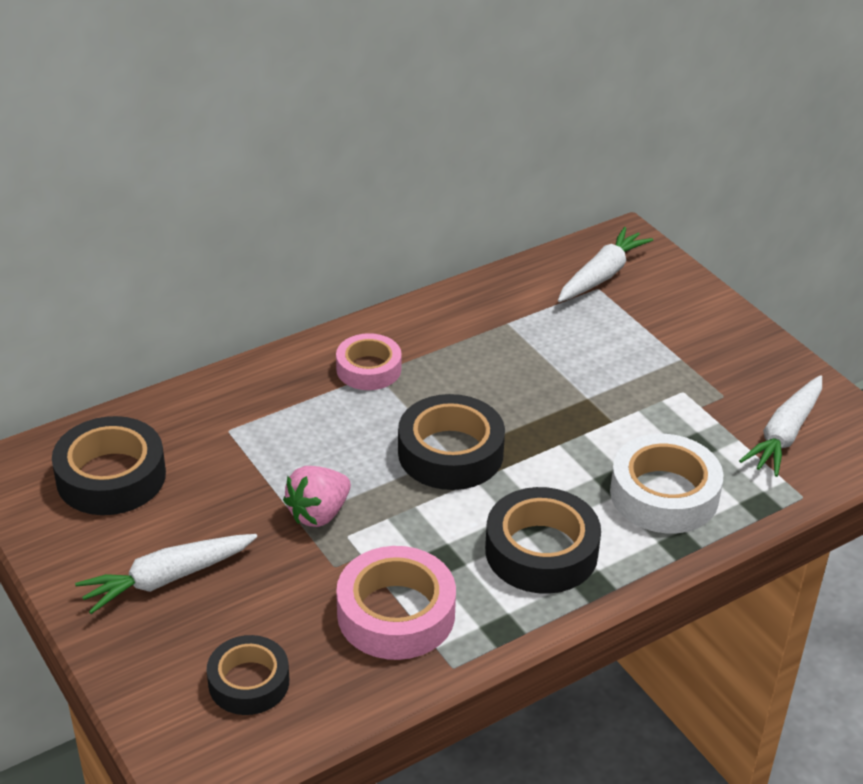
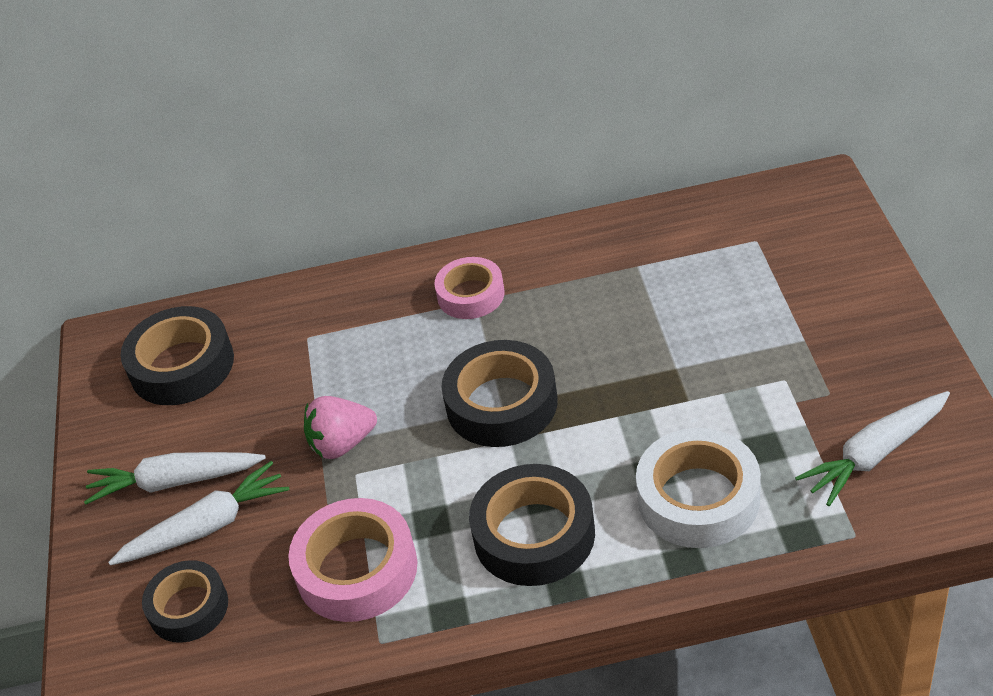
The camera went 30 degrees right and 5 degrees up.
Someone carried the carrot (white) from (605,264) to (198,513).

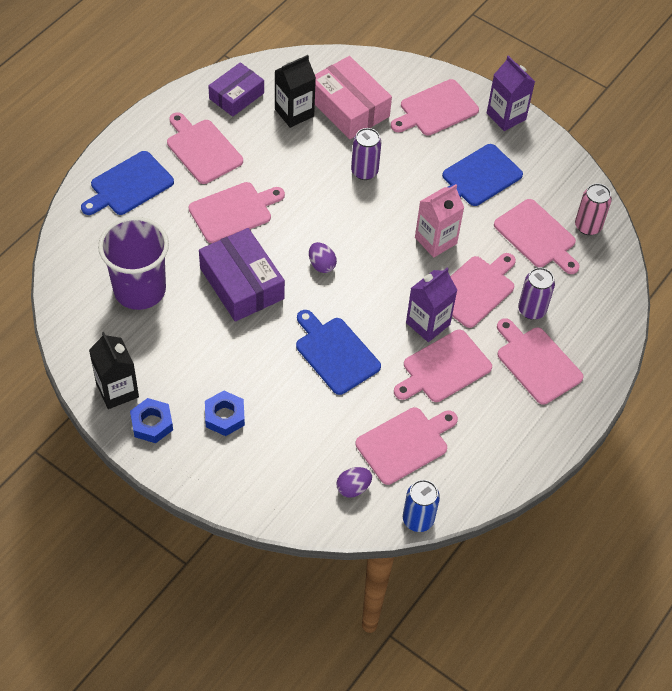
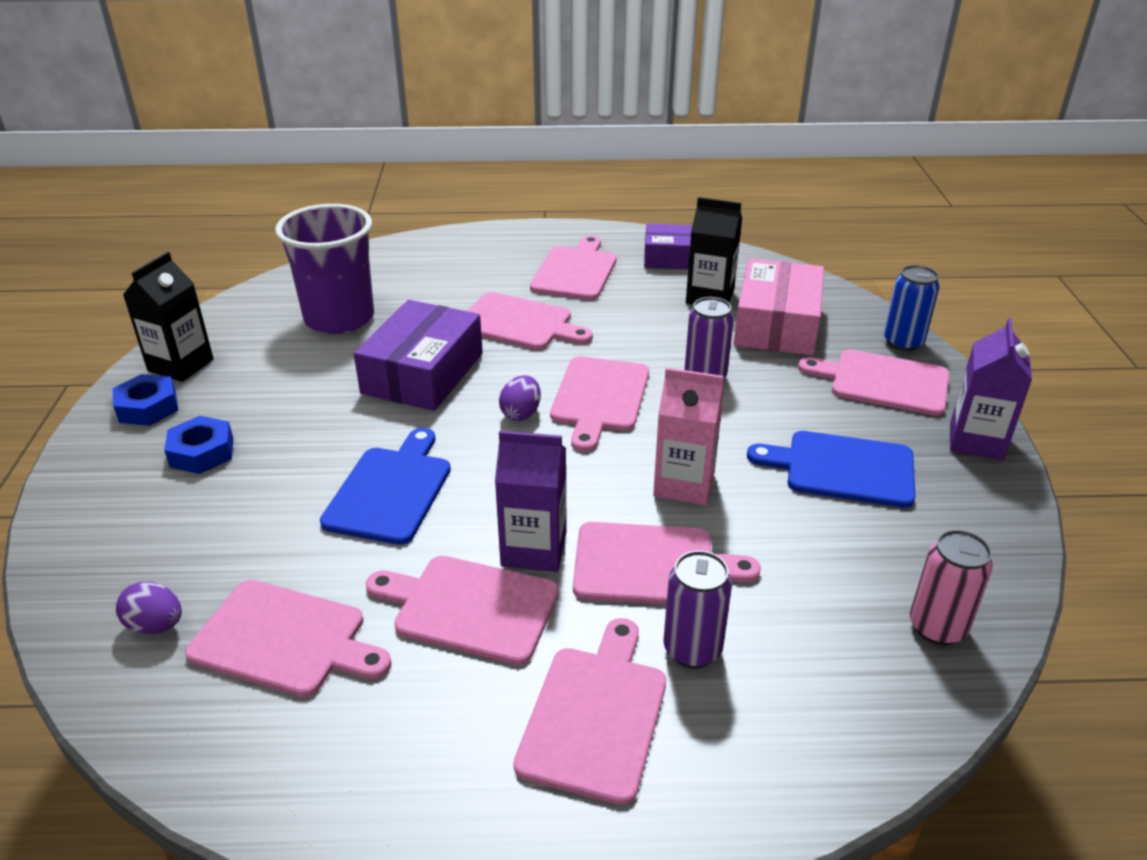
The camera went 55 degrees right and 20 degrees down.
Someone took away the cutting board (blue) at (127,183).
Someone carried the can (blue) from (421,506) to (911,308).
Someone carried the cutting board (pink) from (537,236) to (599,404).

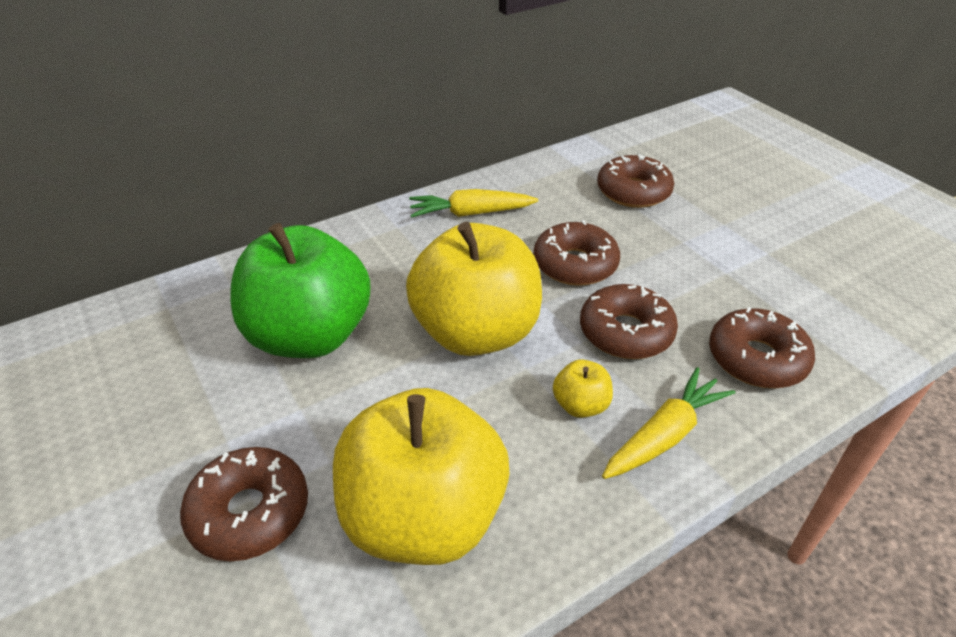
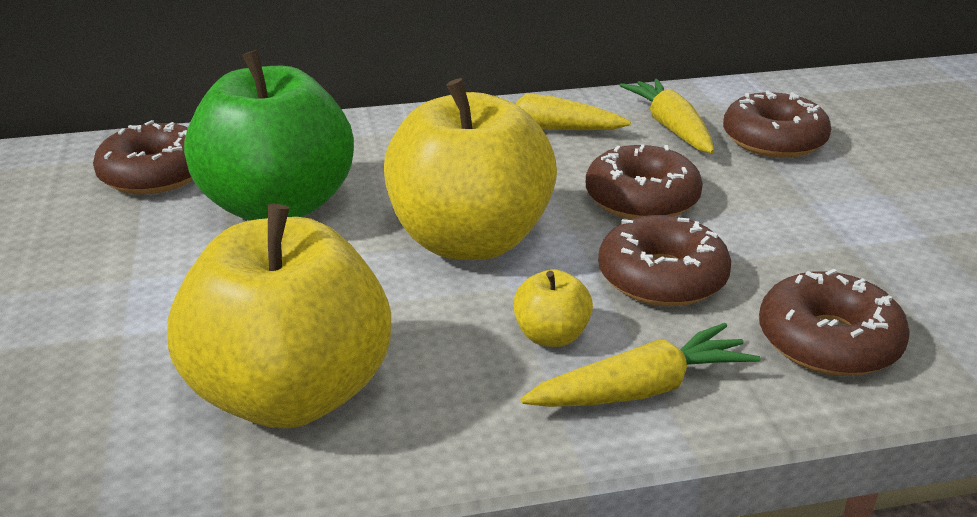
The camera went 20 degrees right and 10 degrees down.
Someone carried the donut (brown) from (244,504) to (143,157).
Someone put down the carrot (yellow) at (667,116).

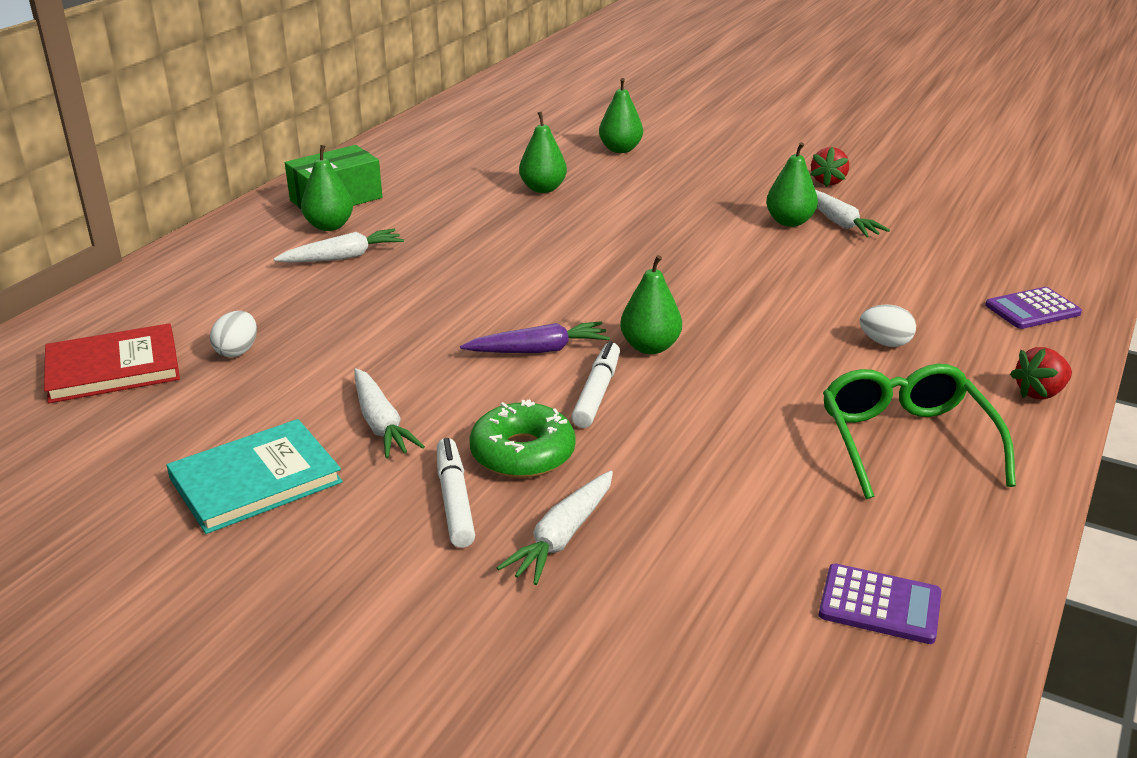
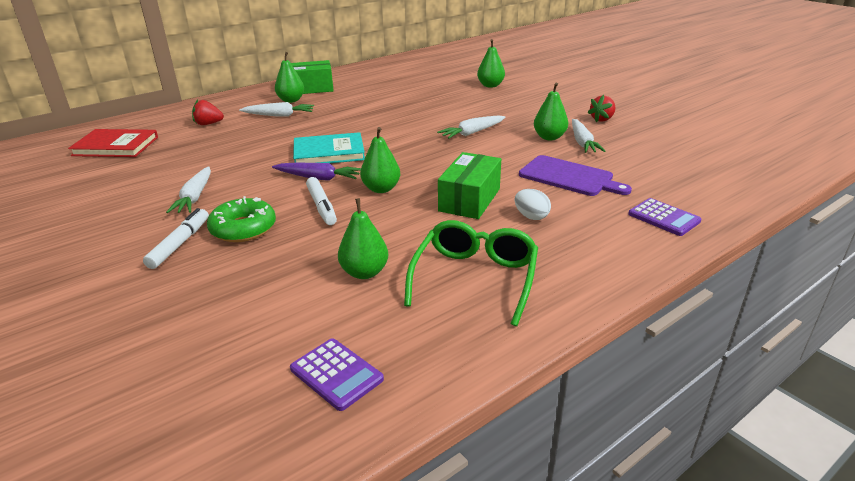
The camera went 25 degrees right and 0 degrees up.
Someone carried the book (turquoise) from (254,476) to (329,147).
Someone took away the egg (white) at (233,334).
Someone carried the carrot (white) from (555,528) to (471,127).
Someone carried the pear (green) from (543,152) to (363,238).
Someone rotated the marker (white) at (595,384) by 120 degrees clockwise.
Someone rotated the calculator (purple) at (1033,308) by 135 degrees counterclockwise.
Someone carried the strawberry (red) from (1041,373) to (208,112).
Someone put down the box (green) at (469,185).
Someone put down the cutting board (purple) at (575,175).

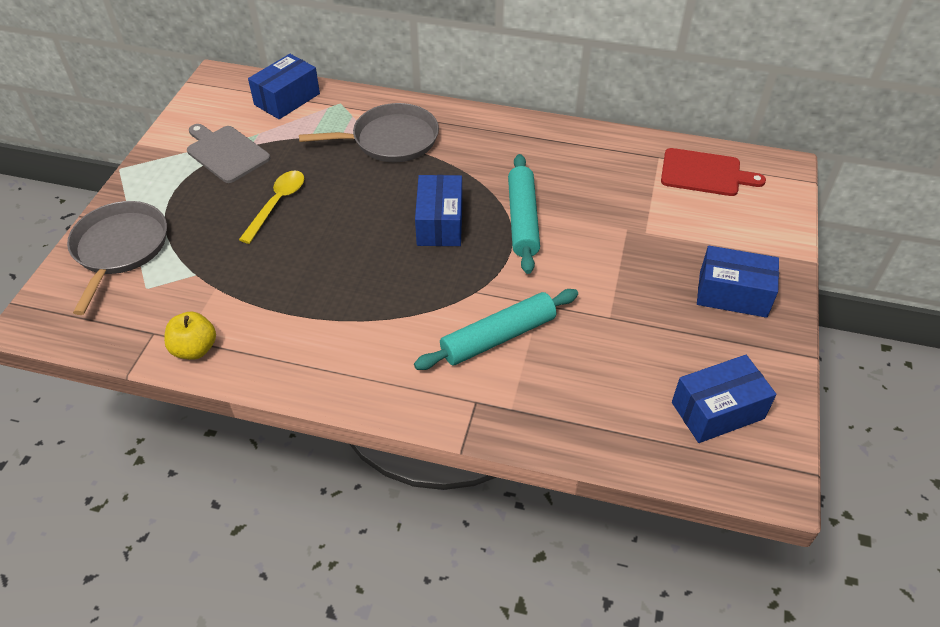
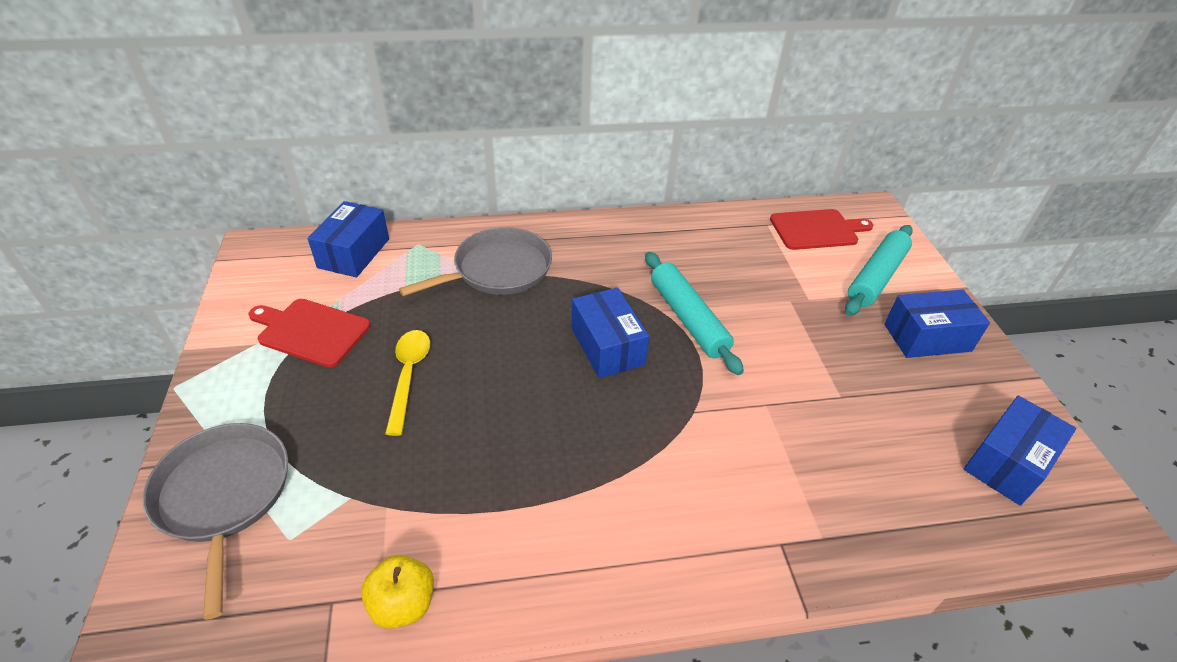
The camera went 25 degrees left and 5 degrees down.
Someone repainted the cutting board (grey) at (228,153), which became the cutting board (red) at (309,333).
Someone carried the rolling pin (turquoise) from (496,329) to (879,270).

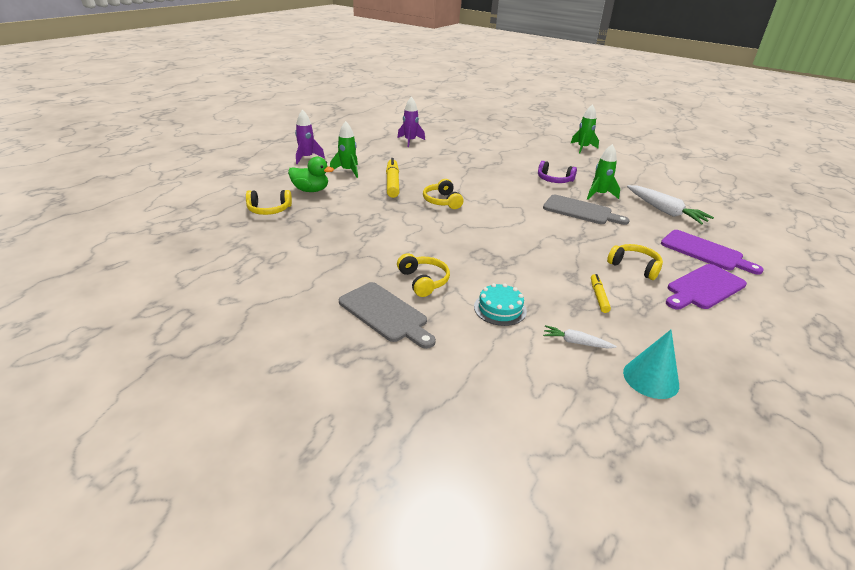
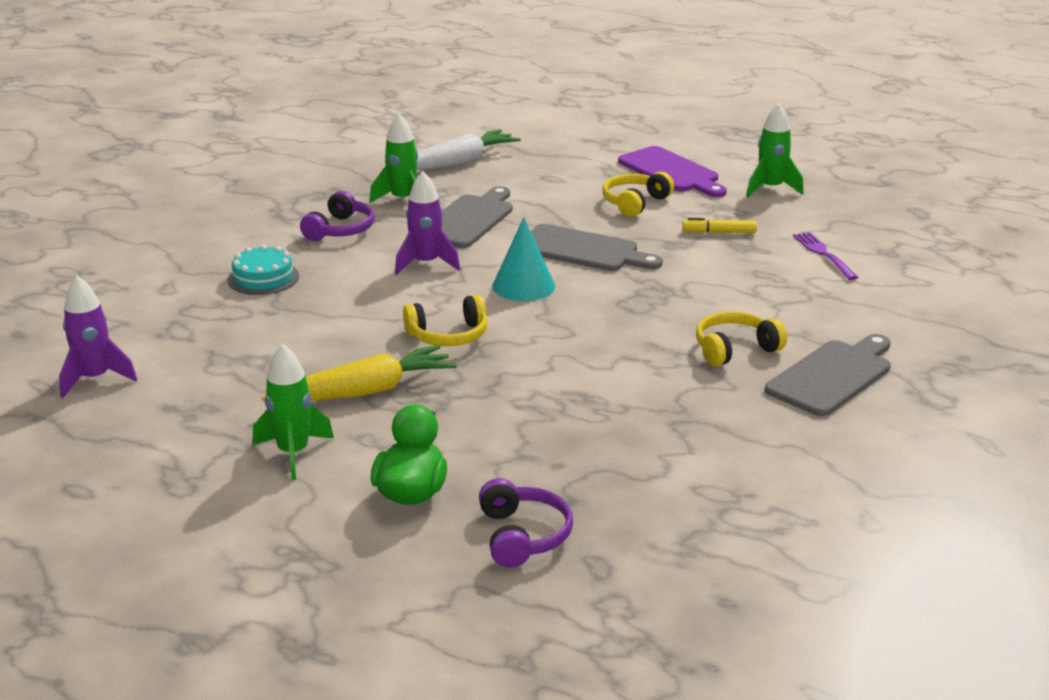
The camera went 90 degrees left and 5 degrees down.
Someone repainted the headphones (yellow) at (269,202), which became the headphones (purple) at (526,523).
Someone carried the rocket (purple) from (310,137) to (427,223).
Someone swapped the marker (yellow) at (392,178) for the carrot (yellow) at (359,373).
Someone carried the cake (turquoise) from (500,304) to (263,270).
Someone swapped the carrot (white) at (580,336) for the fork (purple) at (826,256).
Someone carried the rocket (green) from (584,128) to (775,150).
Someone carried the cone (turquoise) from (651,364) to (523,259).
Someone took away the cutting board (purple) at (712,252).
Someone put down the cutting board (grey) at (597,247).

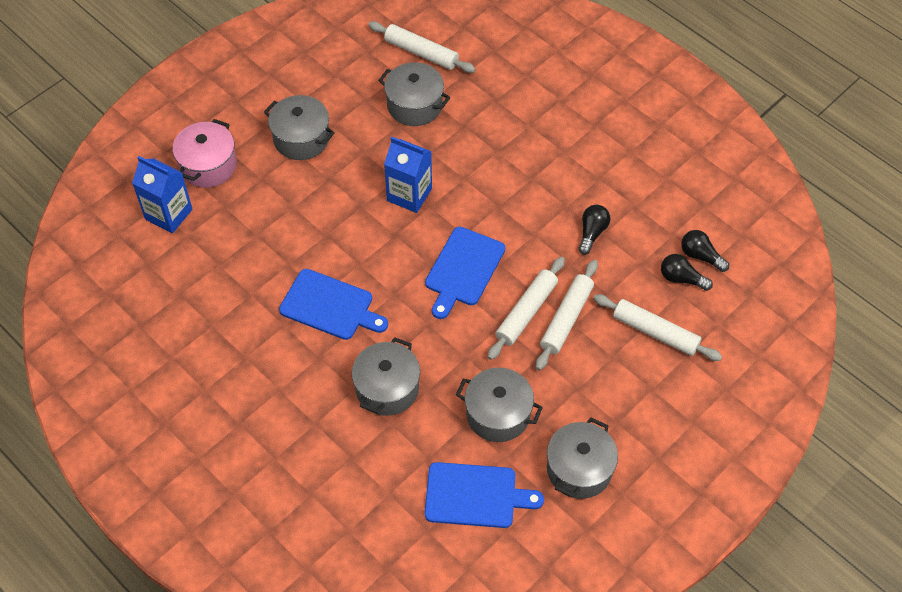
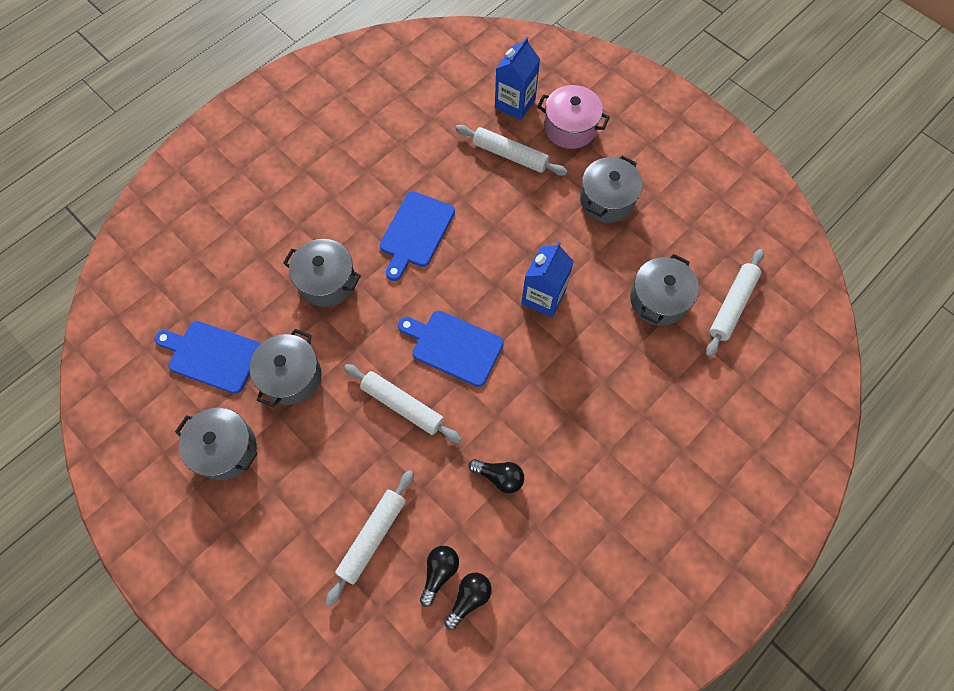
The camera went 90 degrees right and 10 degrees up.
Someone rotated the cutting board (blue) at (484,495) by 105 degrees clockwise.
Someone carried the rolling pin (white) from (567,315) to (511,150).

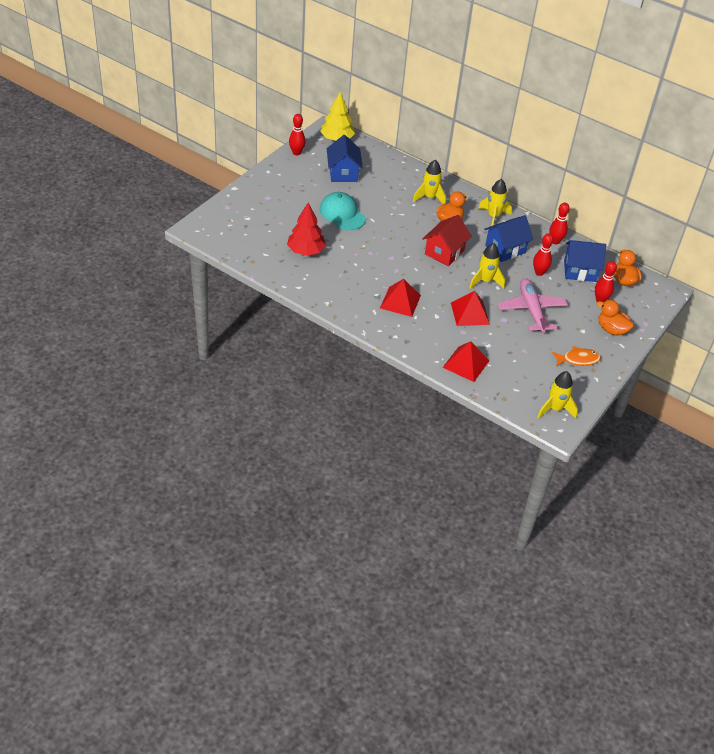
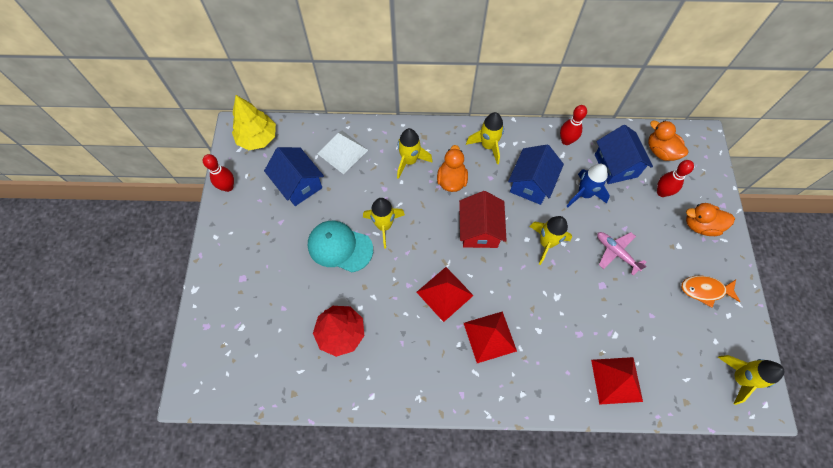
The camera went 30 degrees left and 20 degrees up.
Someone carried the pyramid (red) from (470,308) to (445,294).
Someone scaled the plane (pink) at (533,305) by 0.61.
Someone swapped the bowling pin (red) at (543,254) for the rocket (blue) at (588,185).
Someone rotated the fish (orange) at (576,356) by 135 degrees counterclockwise.
Someone rotated the house (blue) at (585,261) by 75 degrees counterclockwise.
Someone put down the pyramid (white) at (342,152).
Someone put down the rocket (yellow) at (384,223).

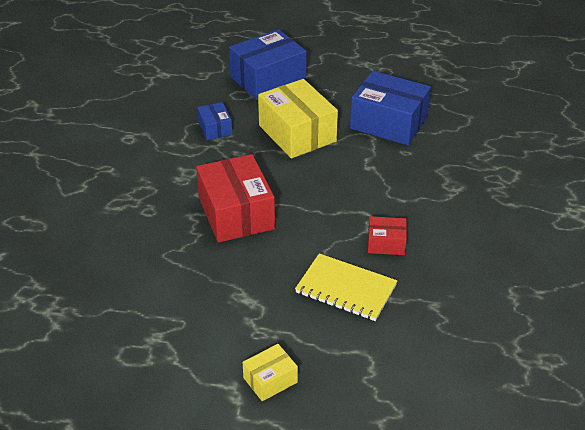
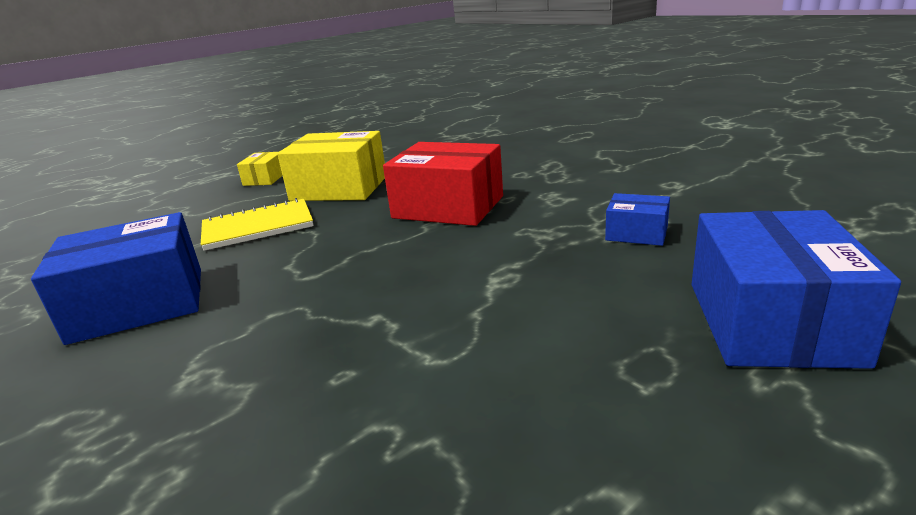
The camera went 135 degrees right and 15 degrees down.
Someone carried the box (yellow) from (298,118) to (331,166).
Someone carried the box (blue) from (390,108) to (116,278).
Someone took away the box (red) at (387,235).

